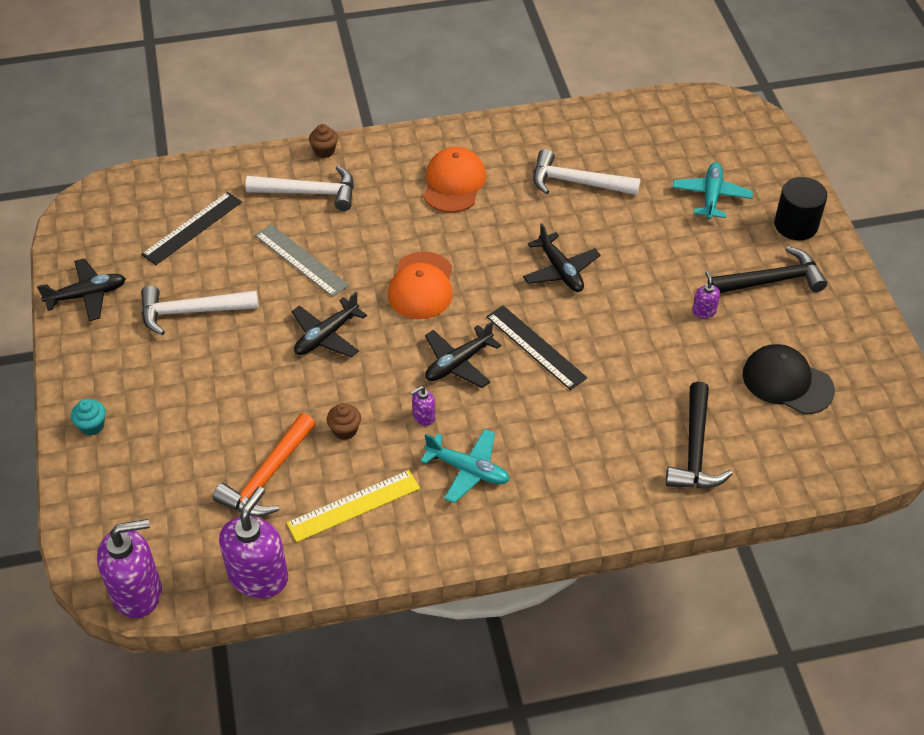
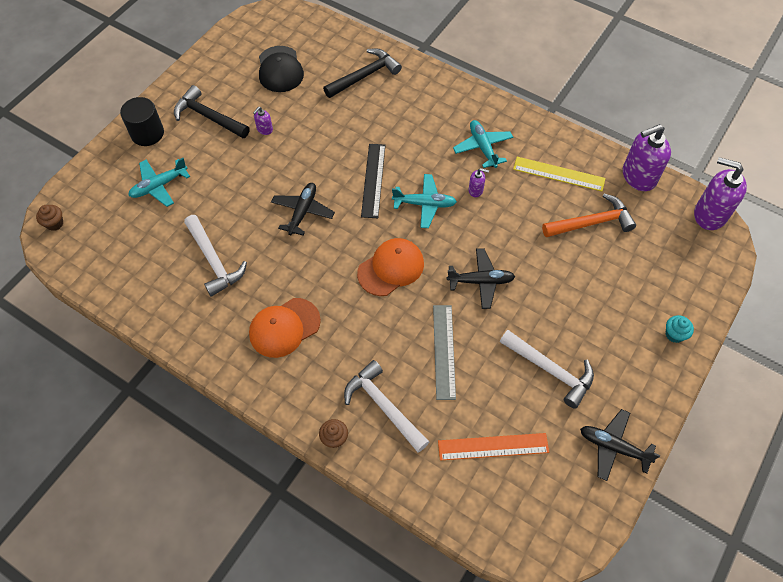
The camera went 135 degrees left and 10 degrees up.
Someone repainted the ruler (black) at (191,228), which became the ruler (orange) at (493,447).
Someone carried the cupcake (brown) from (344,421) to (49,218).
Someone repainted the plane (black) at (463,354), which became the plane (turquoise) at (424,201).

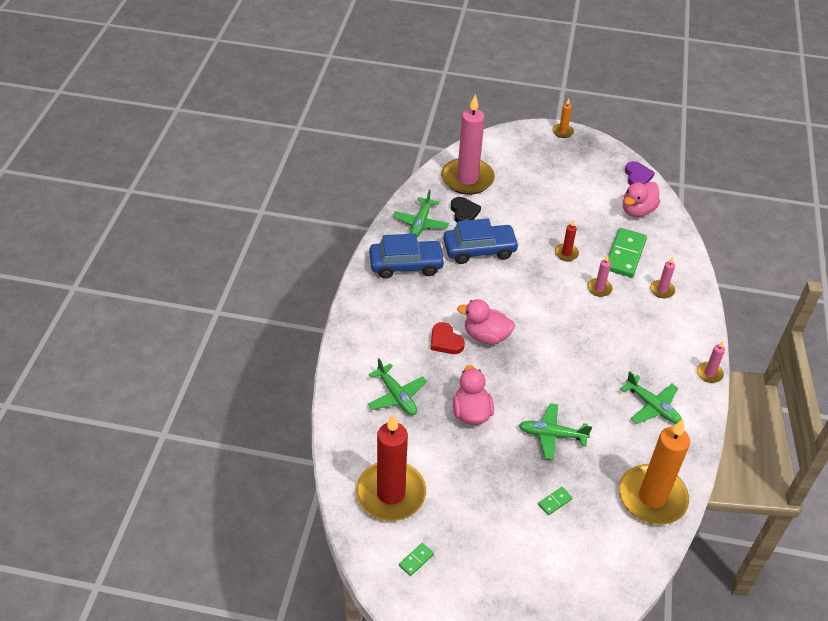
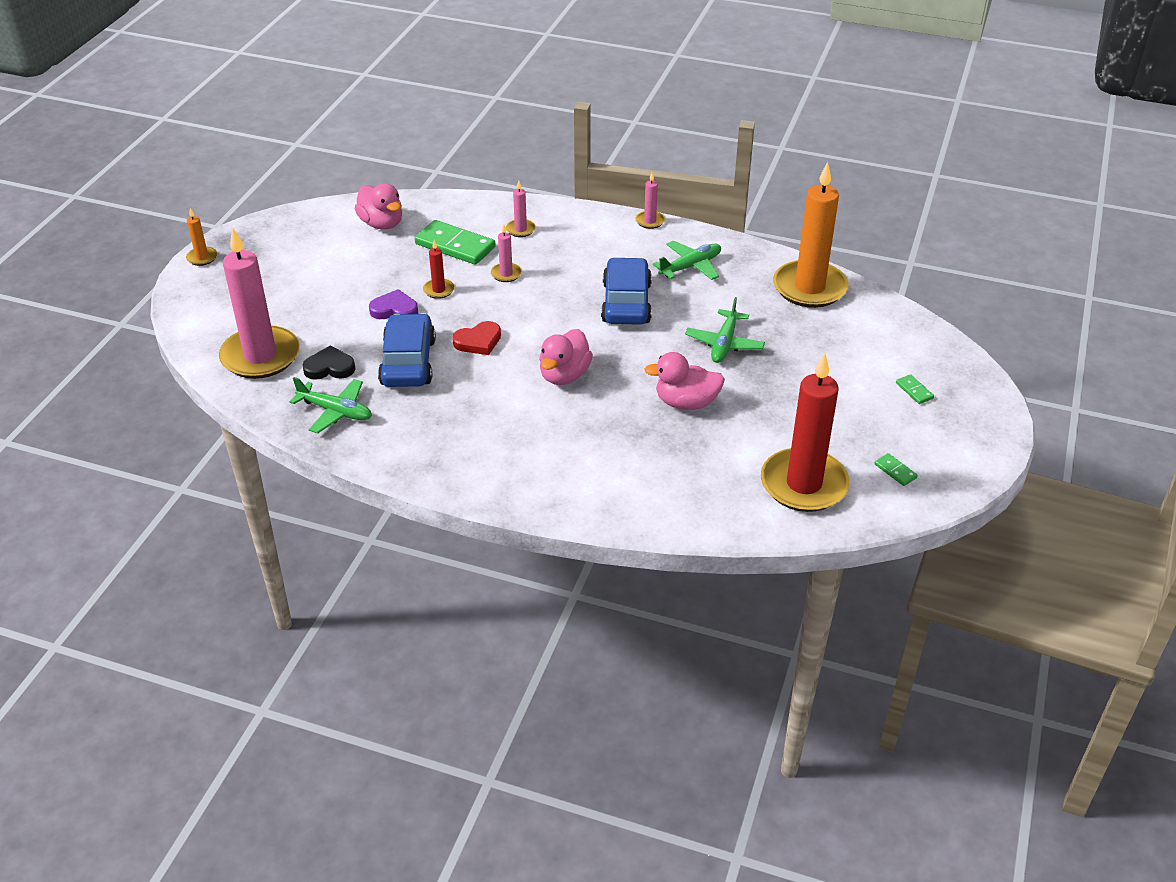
The camera went 80 degrees left and 5 degrees down.
Someone took away the plane (green) at (397,386).
Someone carried the car (blue) from (407,256) to (626,291).
Someone carried the heart (red) from (448,338) to (476,338).
Someone carried the domino (green) from (555,501) to (915,389).
Someone carried the heart (purple) from (640,173) to (393,304).

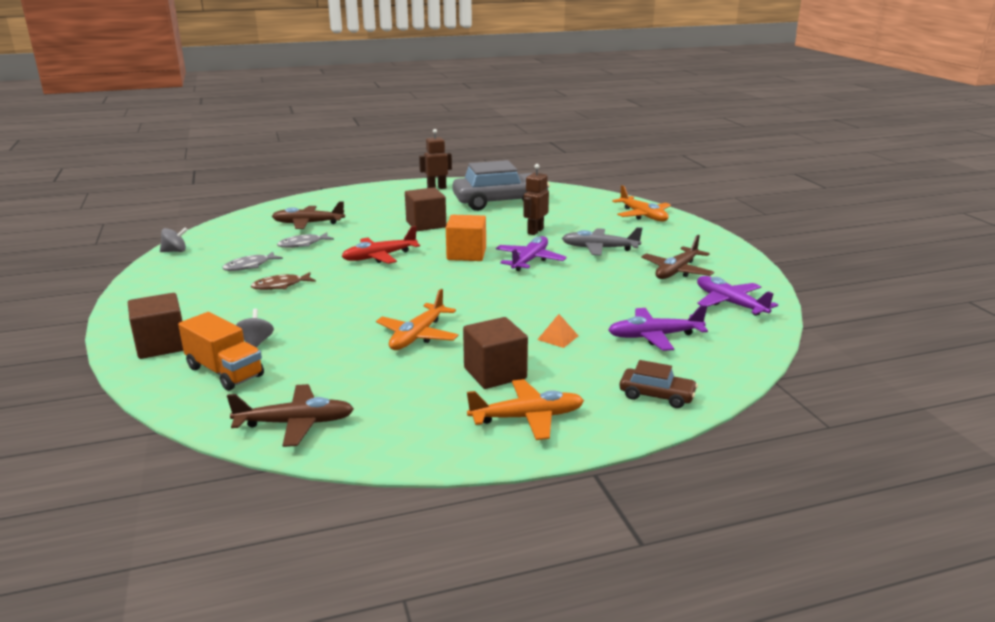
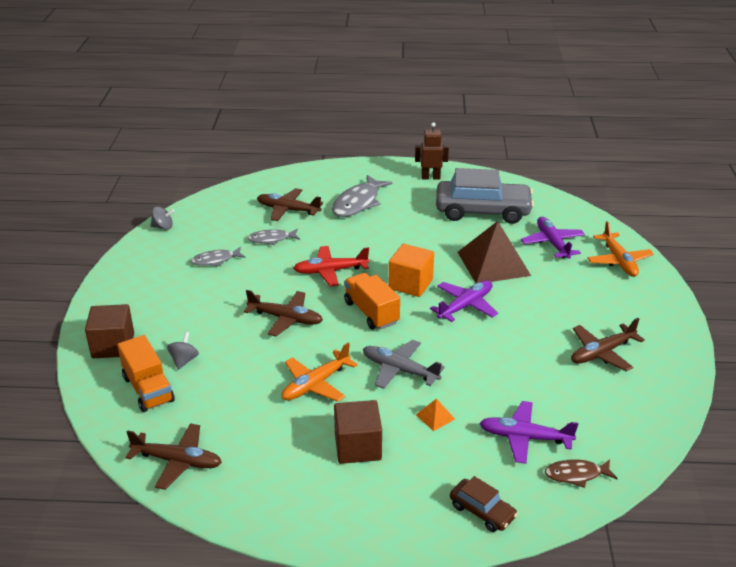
The camera went 20 degrees right and 10 degrees up.
Someone carried the fish (brown) from (283,281) to (581,473).
Someone took away the cube (brown) at (425,209).
Someone took away the plane (orange) at (525,409).
Someone swapped the robot (brown) at (536,199) for the pyramid (brown) at (494,252).
Someone carried the plane (grey) from (602,241) to (404,364).
Someone carried the plane (purple) from (737,296) to (553,238).
Someone put down the plane (brown) at (283,313).
Someone put down the fish (grey) at (362,196).
Someone put down the truck (orange) at (372,301).

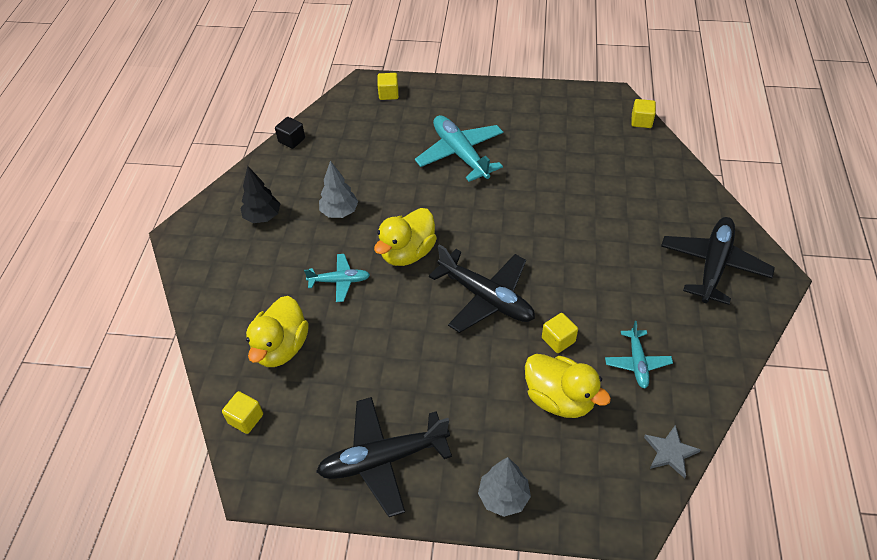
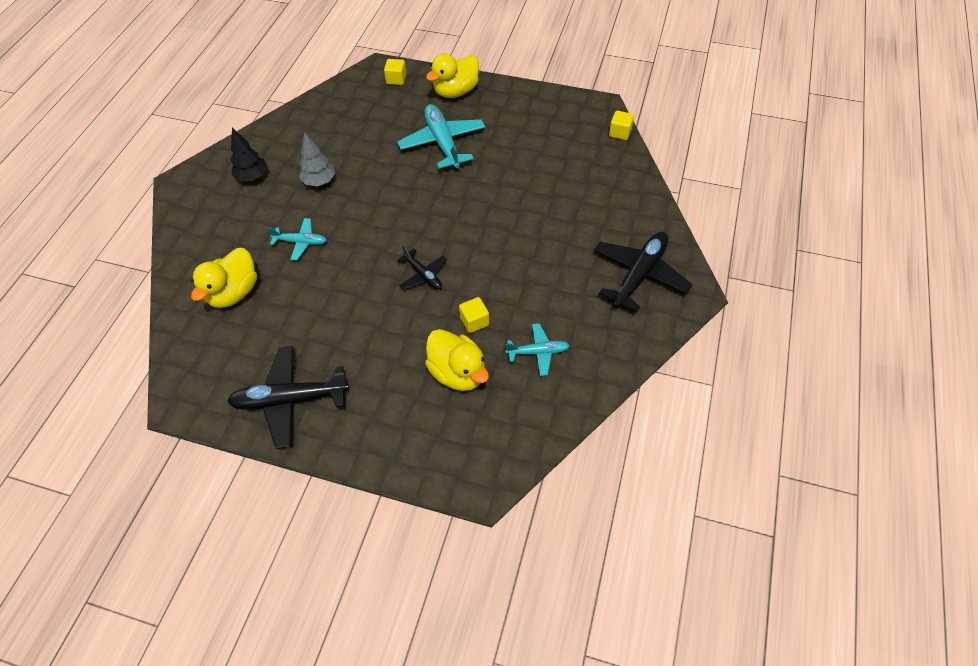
The camera went 10 degrees right and 5 degrees up.
Someone took away the cube (yellow) at (242,412).
Someone took away the cube (black) at (290,133).
Someone carried the duck (yellow) from (405,237) to (452,75).
Someone scaled the plane (black) at (482,288) by 0.55.
Someone took away the tree (grey) at (504,487).
Someone rotated the plane (turquoise) at (639,355) by 105 degrees counterclockwise.
Someone took away the star (grey) at (672,451).

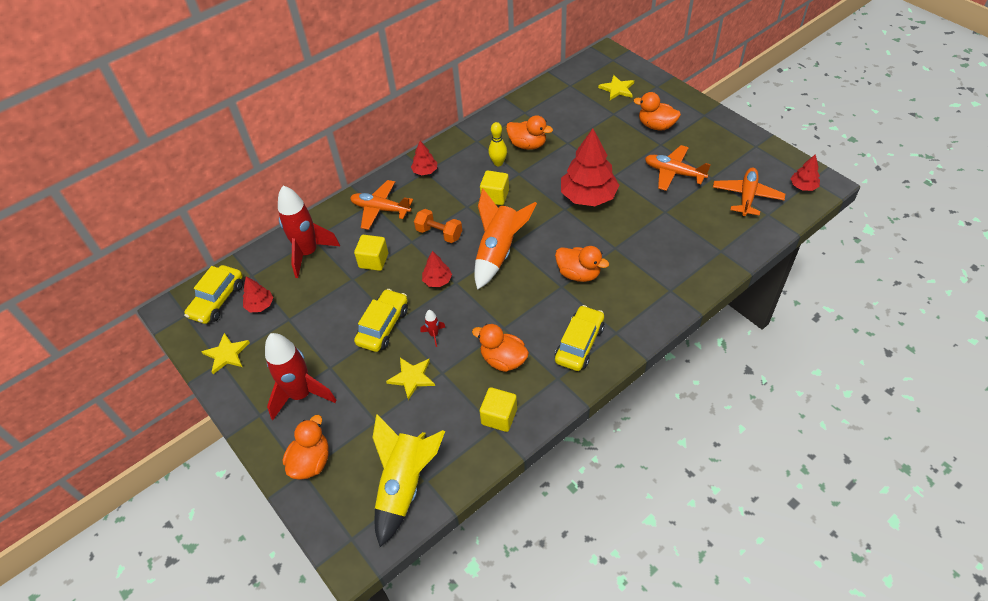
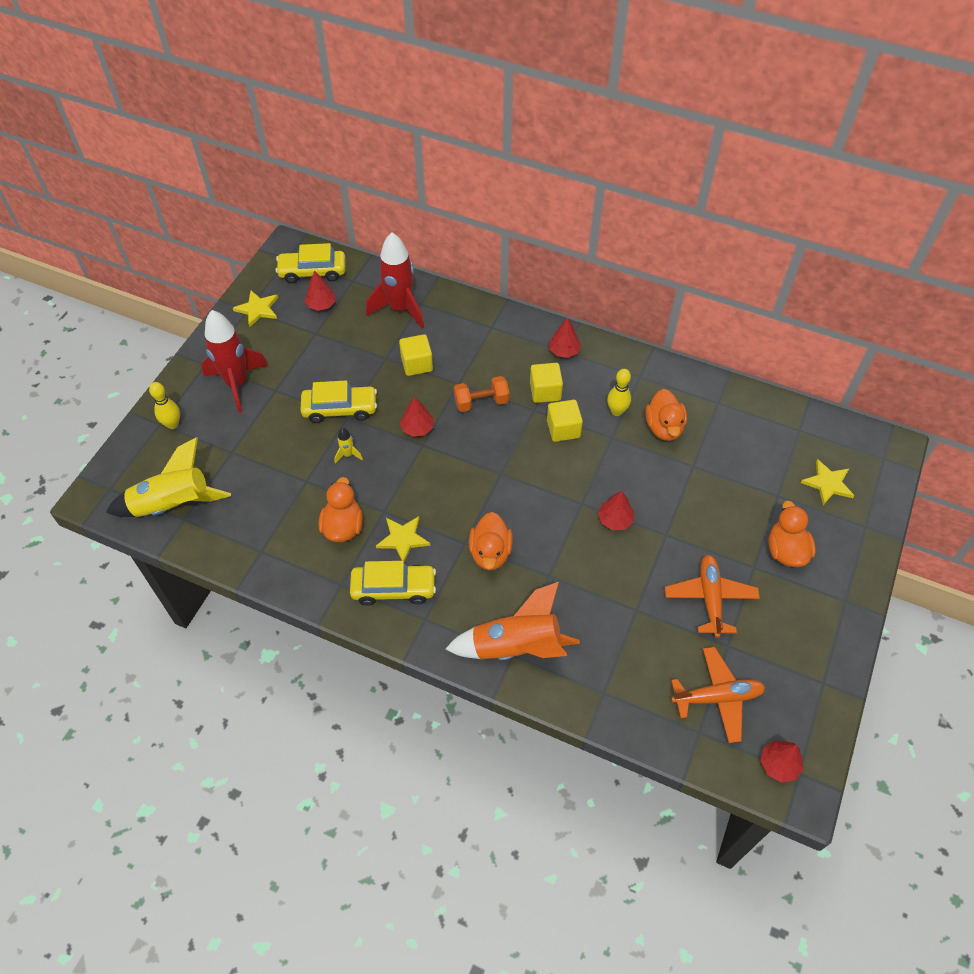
The camera went 60 degrees right and 5 degrees up.
Someone swapped the duck (orange) at (306,447) for the bowling pin (yellow) at (164,405).
Someone took away the plane (orange) at (381,205).
Someone carried the star (yellow) from (410,379) to (403,539).
Someone rotated the dumbbell (orange) at (438,226) by 75 degrees clockwise.
Someone repainted the rocket (red) at (432,328), which became the rocket (yellow) at (348,446).
Someone carried the rocket (orange) from (505,239) to (513,621).
Someone carried the cube (yellow) from (498,409) to (546,383).
Someone scaled the tree (red) at (590,167) by 0.48.

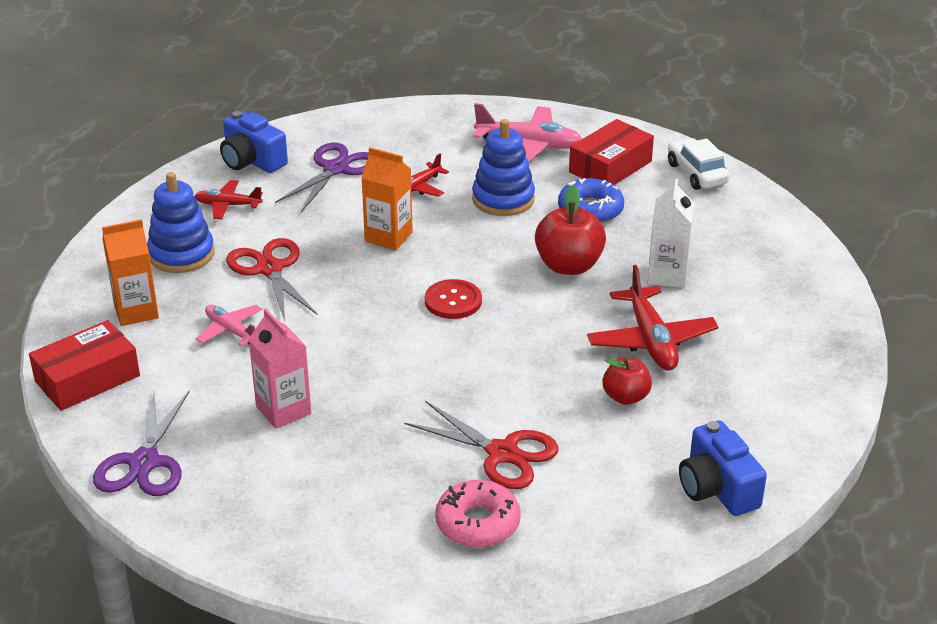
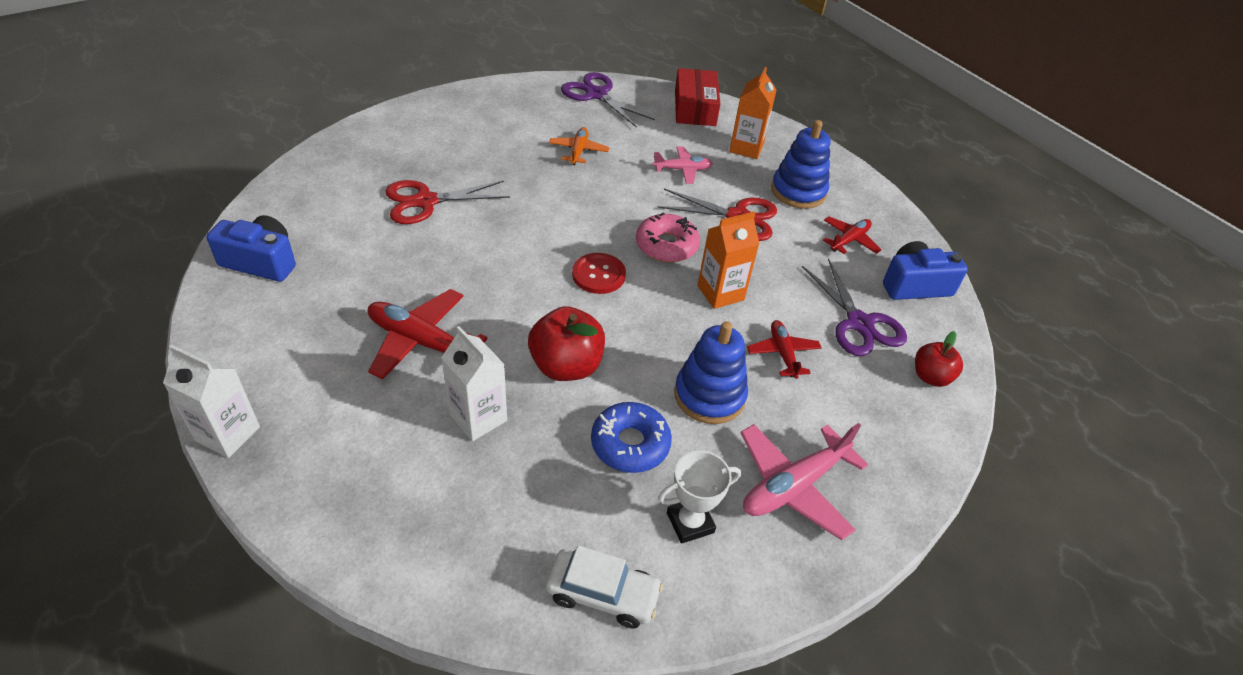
The camera went 125 degrees right and 10 degrees up.
Someone swapped the carton (pink) at (279,368) for the plane (orange) at (579,146).
Someone carried the donut (pink) from (478,513) to (668,237).
Someone swapped the box (red) at (611,152) for the trophy (white) at (699,497).
Someone carried the apple (red) from (627,381) to (939,359).
Someone put down the carton (white) at (211,401).

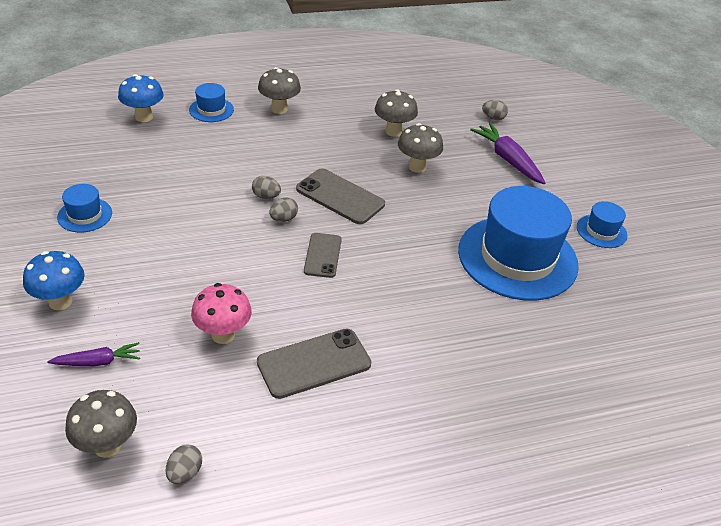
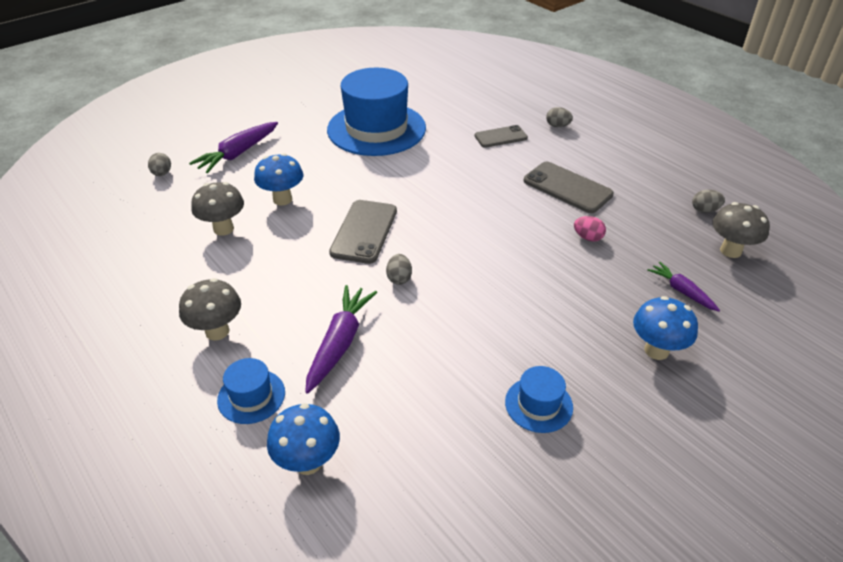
The camera went 110 degrees left and 0 degrees up.
Someone swapped the mushroom (pink) at (221,313) for the egg (pink) at (590,229).
Someone carried the egg (grey) from (283,209) to (559,117).
Someone carried the phone (grey) from (323,255) to (501,136).
Someone repainted the mushroom (grey) at (420,148), which became the mushroom (blue) at (278,179).
Someone took away the hat (blue) at (602,224).
Someone put down the carrot (purple) at (341,339).

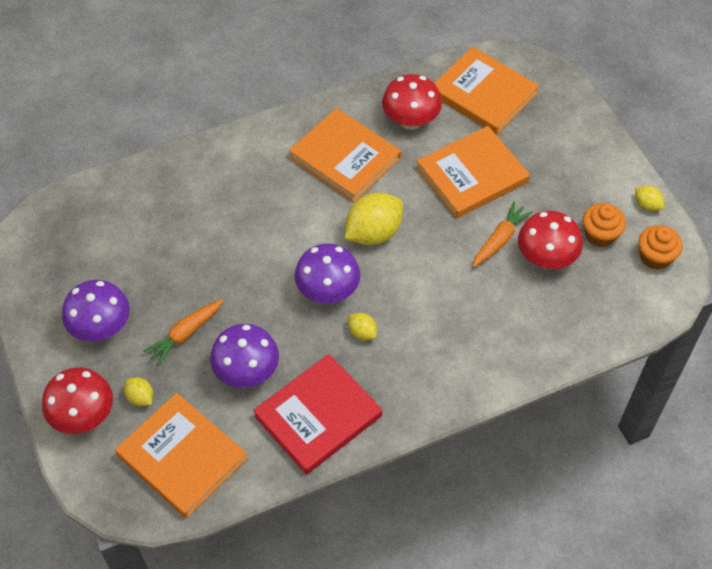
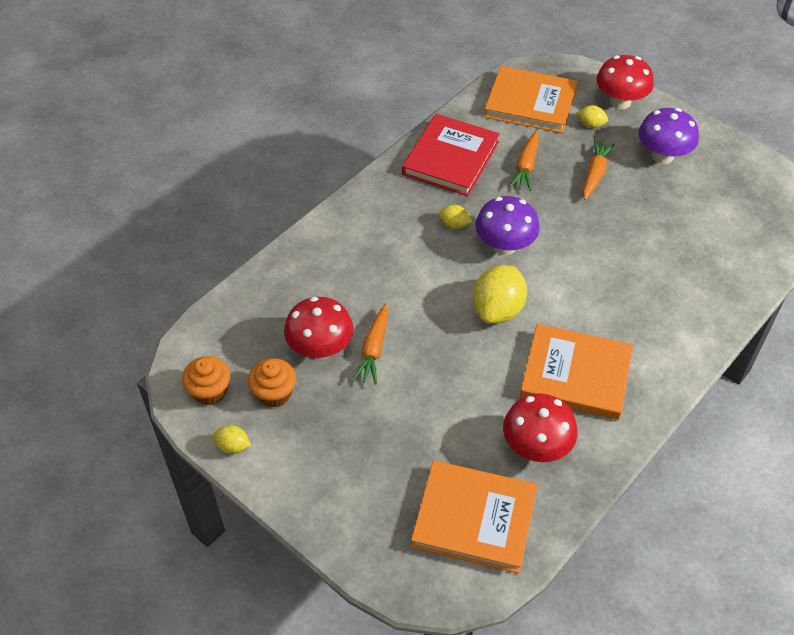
The camera went 155 degrees right and 5 degrees down.
Someone swapped the mushroom (purple) at (244,356) for the carrot (orange) at (524,160).
Someone took away the book (orange) at (473,172).

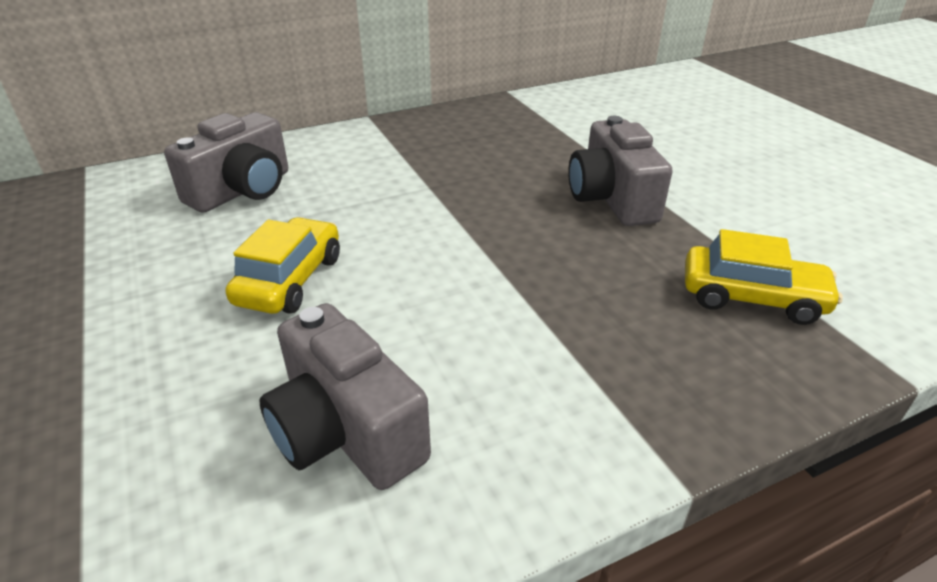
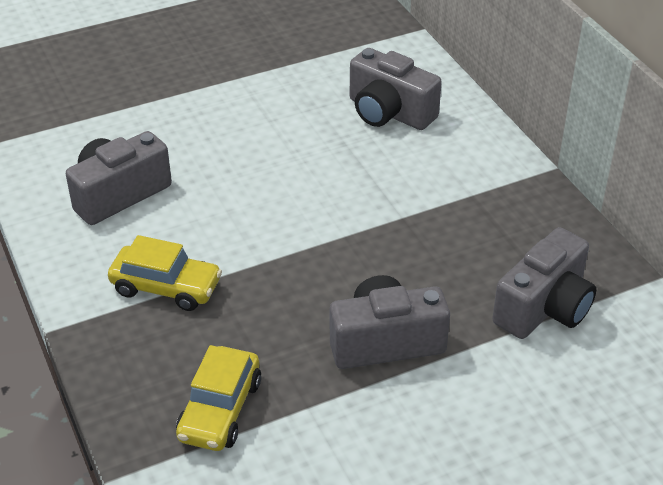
The camera went 90 degrees right and 5 degrees up.
Someone carried the car (yellow) from (283,265) to (165,273).
Someone put down the camera (grey) at (544,283).

